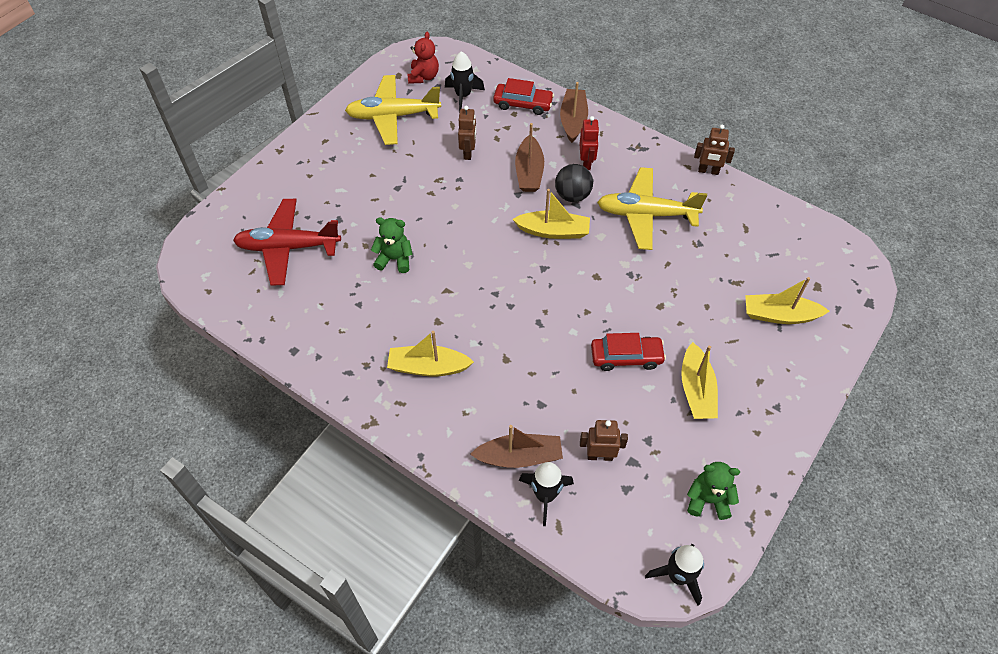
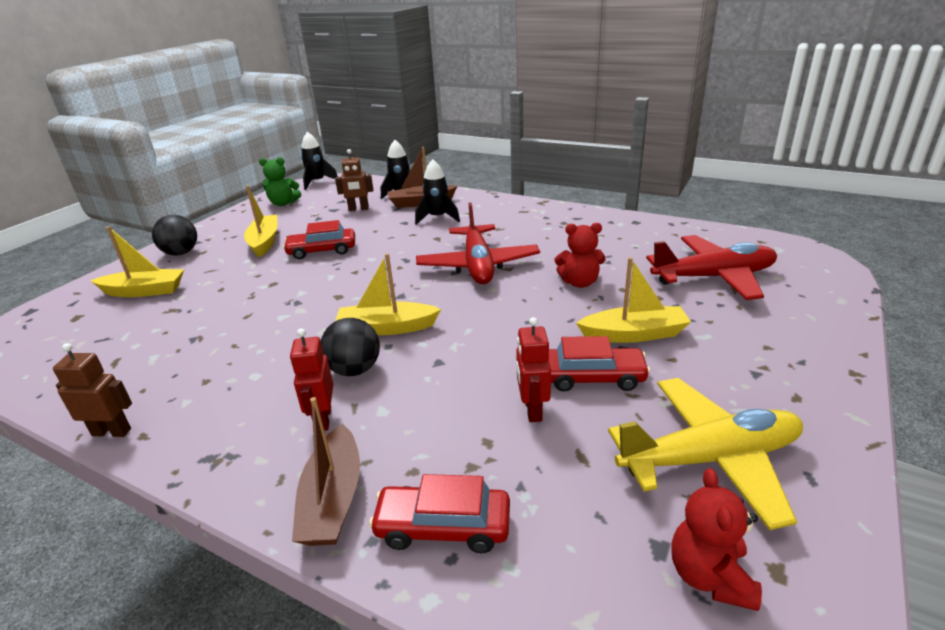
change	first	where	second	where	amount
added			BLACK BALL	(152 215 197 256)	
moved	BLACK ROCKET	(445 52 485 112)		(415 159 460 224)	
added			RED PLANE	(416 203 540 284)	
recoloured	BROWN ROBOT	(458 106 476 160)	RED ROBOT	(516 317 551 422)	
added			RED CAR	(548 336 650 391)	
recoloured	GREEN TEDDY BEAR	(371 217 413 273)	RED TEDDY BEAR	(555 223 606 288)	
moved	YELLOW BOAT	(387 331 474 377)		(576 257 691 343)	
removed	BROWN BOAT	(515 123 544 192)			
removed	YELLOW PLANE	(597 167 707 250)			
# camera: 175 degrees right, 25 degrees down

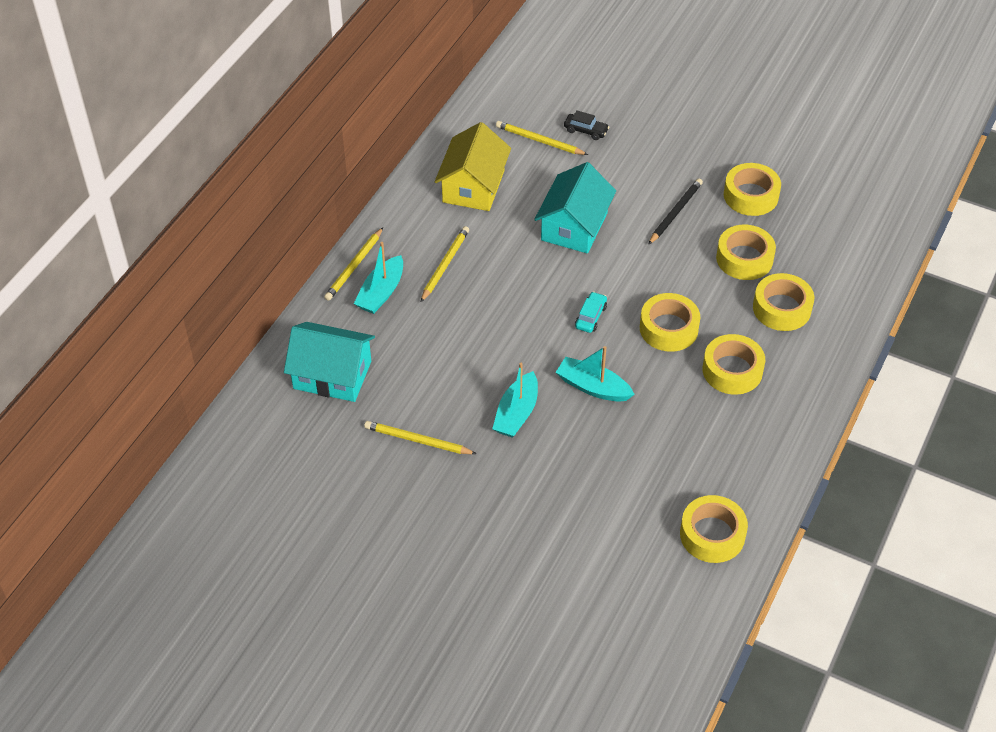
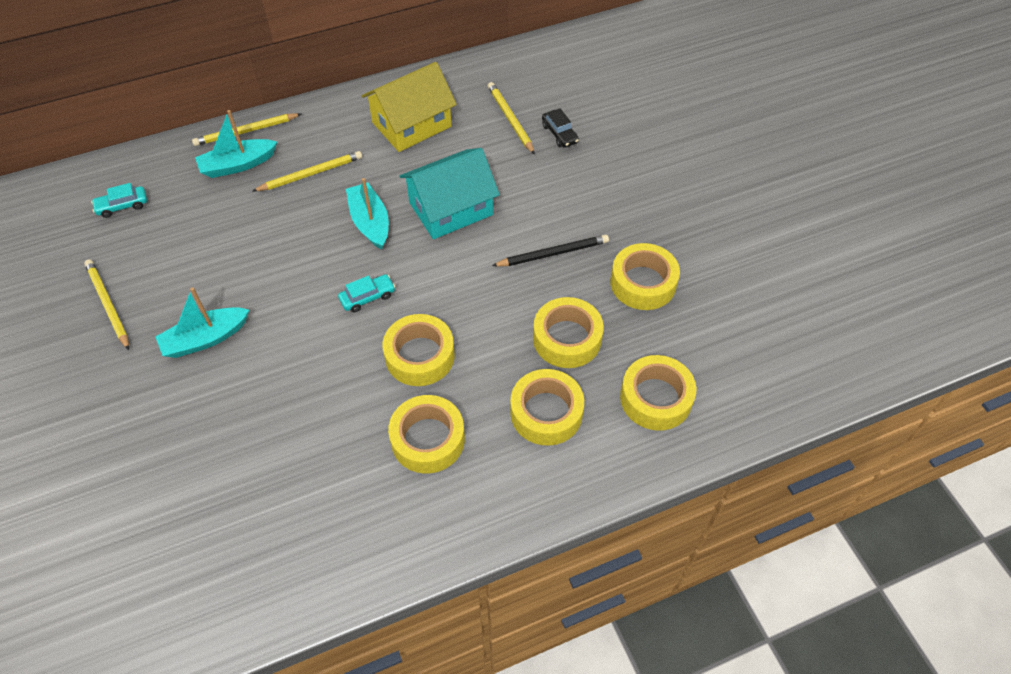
change	first	where	second	where	amount
replaced	TURQUOISE HOUSE	(284 322 375 402)	TURQUOISE CAR	(91 183 147 218)	
moved	TURQUOISE BOAT	(556 346 635 402)		(346 178 389 250)	
moved	YELLOW TAPE	(680 495 748 563)		(620 355 696 431)	
# camera: 40 degrees right, 5 degrees up

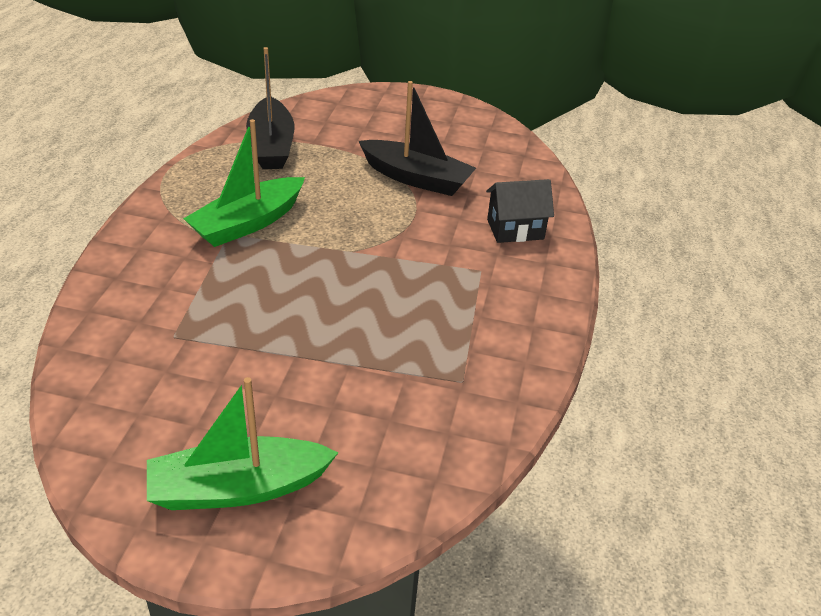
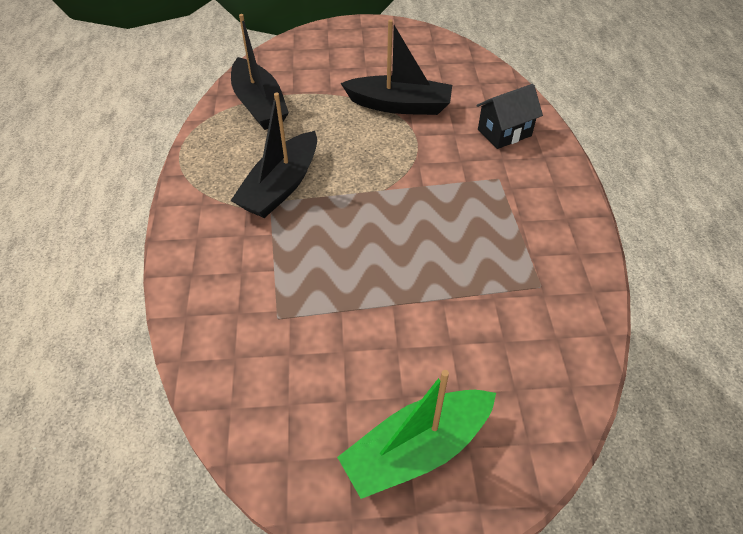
change	first	where	second	where	amount
recoloured	GREEN BOAT	(183 119 305 247)	BLACK BOAT	(230 92 317 218)	
# camera: 15 degrees left, 10 degrees up

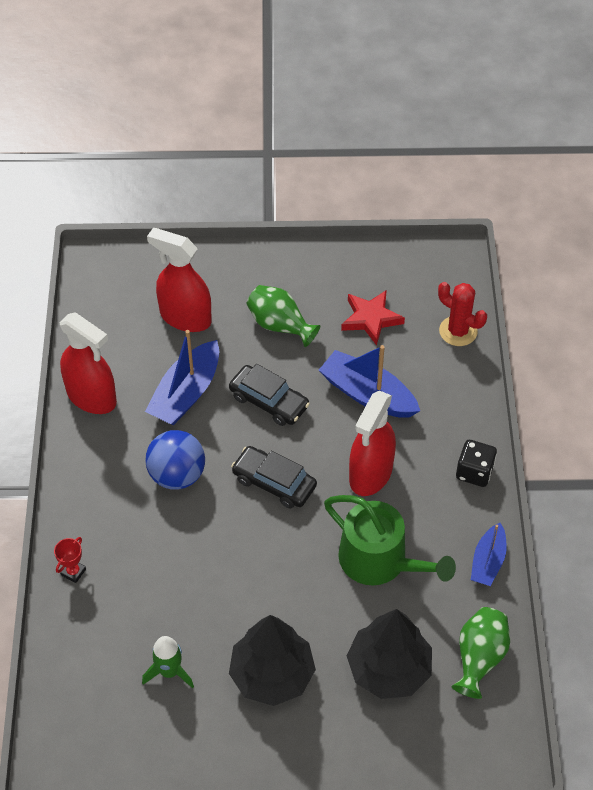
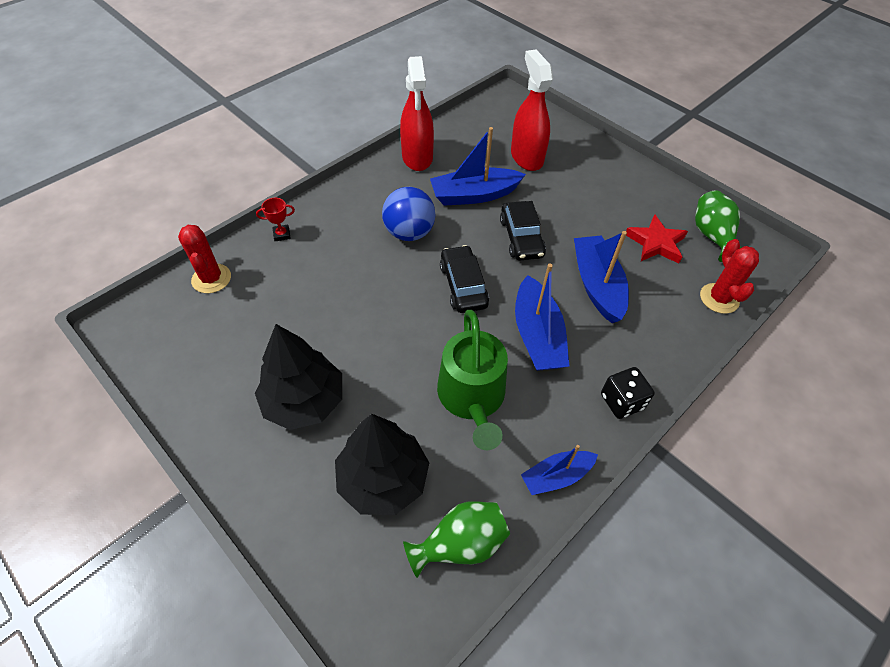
change	first	where	second	where	amount
added			RED CACTUS	(178 225 231 293)	
replaced	RED SPRAY BOTTLE	(349 391 396 496)	BLUE BOAT	(515 264 569 371)	
moved	GREEN VASE	(246 285 321 347)		(695 190 742 262)	
removed	GREEN ROCKET	(142 636 194 688)			
# camera: 45 degrees right, 0 degrees up

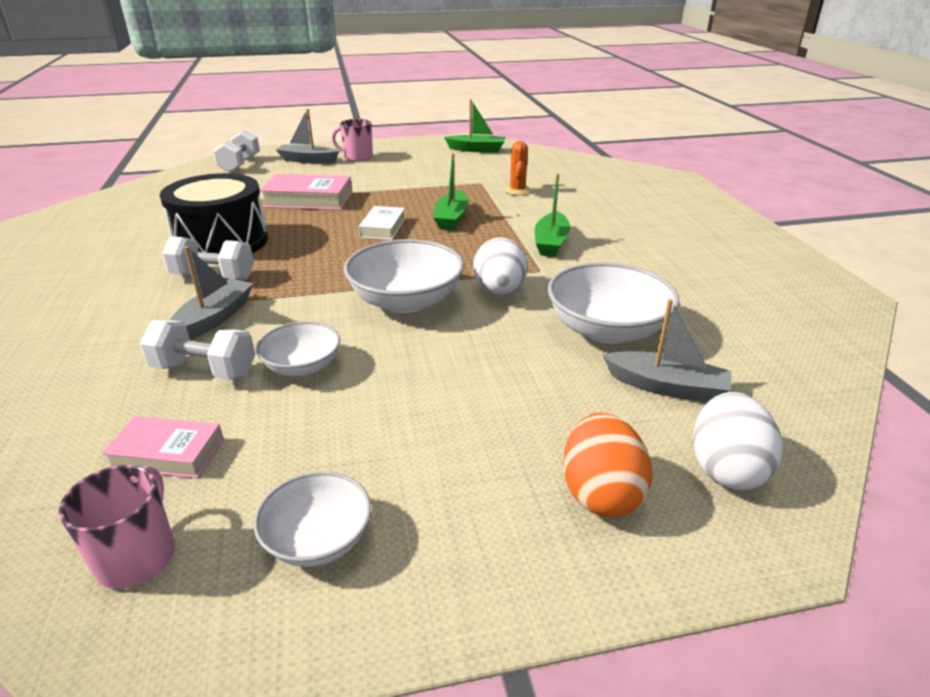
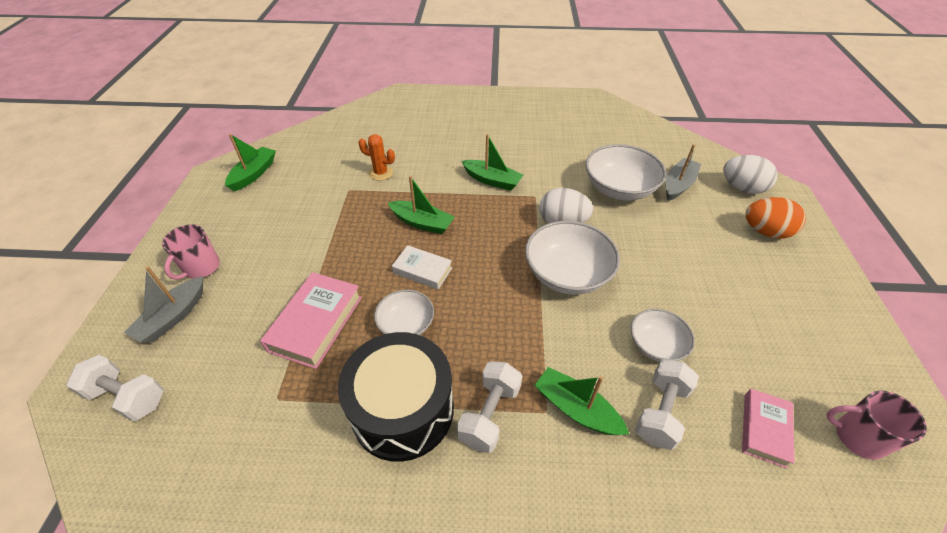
change	first	where	second	where	amount
moved	WHITE BOWL	(254 471 371 567)		(374 290 434 335)	
recoloured	GREY BOAT	(170 246 253 340)	GREEN BOAT	(534 367 629 435)	
# camera: 75 degrees left, 15 degrees up

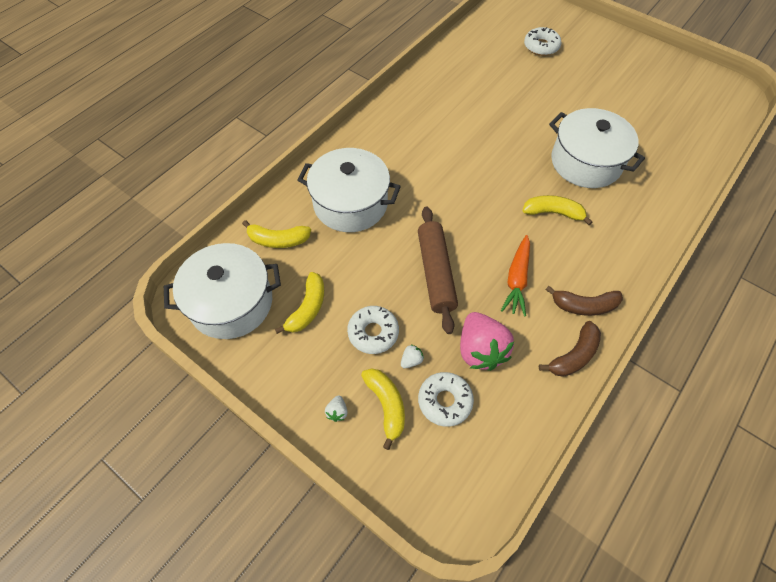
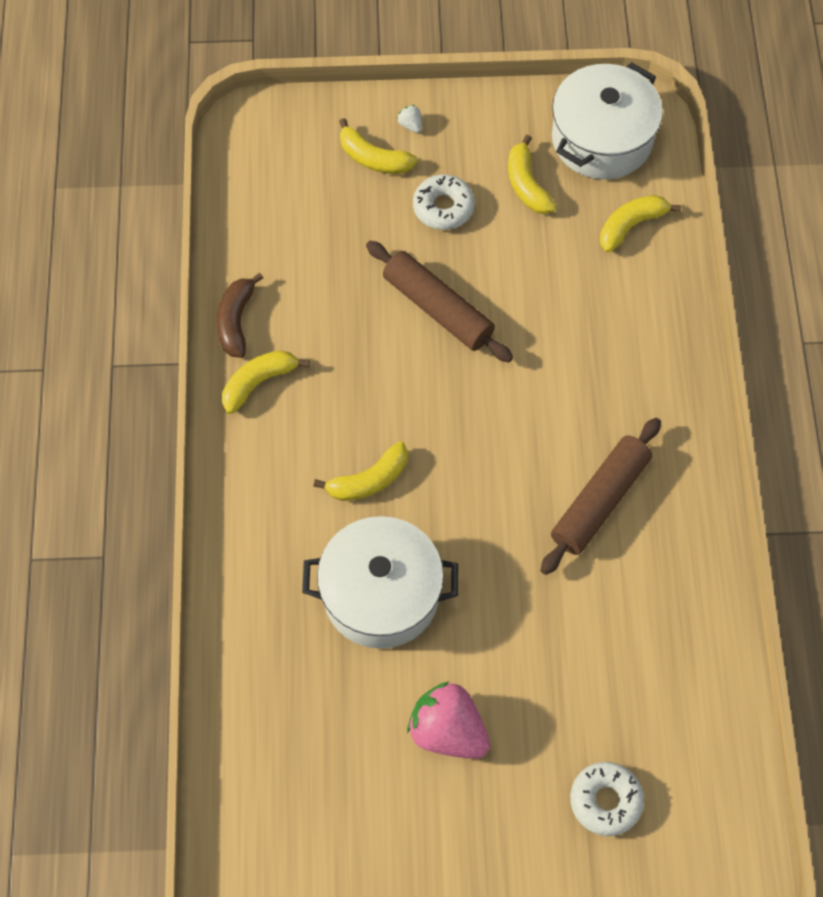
change	first	where	second	where	amount
recoloured	BROWN BANANA	(545 286 623 316)	YELLOW BANANA	(222 350 310 414)	
moved	PINK STRAWBERRY	(460 312 514 371)		(407 681 490 759)	
added			BROWN ROLLING PIN	(541 418 661 575)	
removed	WHITE POT	(297 148 401 232)			
removed	WHITE STRAWBERRY	(401 344 424 368)			
removed	WHITE DONUT	(418 372 474 427)			
removed	ORANGE CARROT	(501 235 530 317)			
# camera: 140 degrees right, 5 degrees up

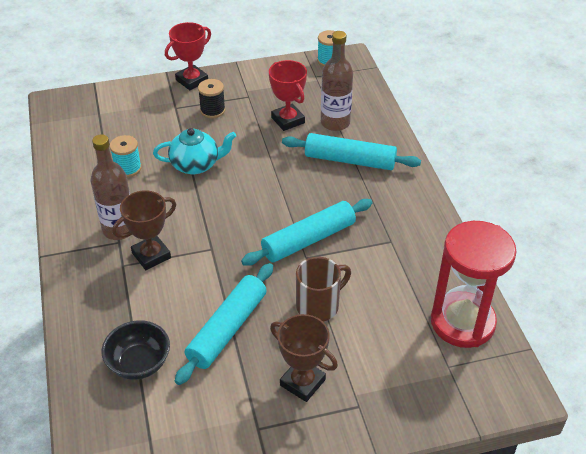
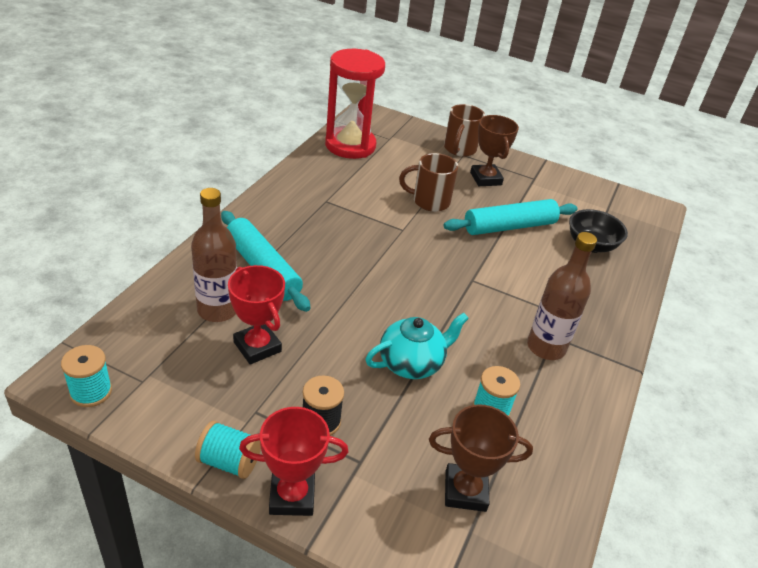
change	first	where	second	where	amount
added			TURQUOISE SPOOL	(195 421 261 479)	
turned	RED TROPHY	(269 60 307 131)		(228 265 285 364)	45 degrees counterclockwise
turned	TURQUOISE TEAPOT	(153 128 236 174)		(365 313 469 379)	120 degrees clockwise
moved	BROWN TROPHY	(112 190 176 270)		(429 404 533 512)	
added			BROWN MUG	(444 104 485 157)	
removed	TURQUOISE ROLLING PIN	(241 199 373 266)			
# camera: 145 degrees left, 5 degrees down

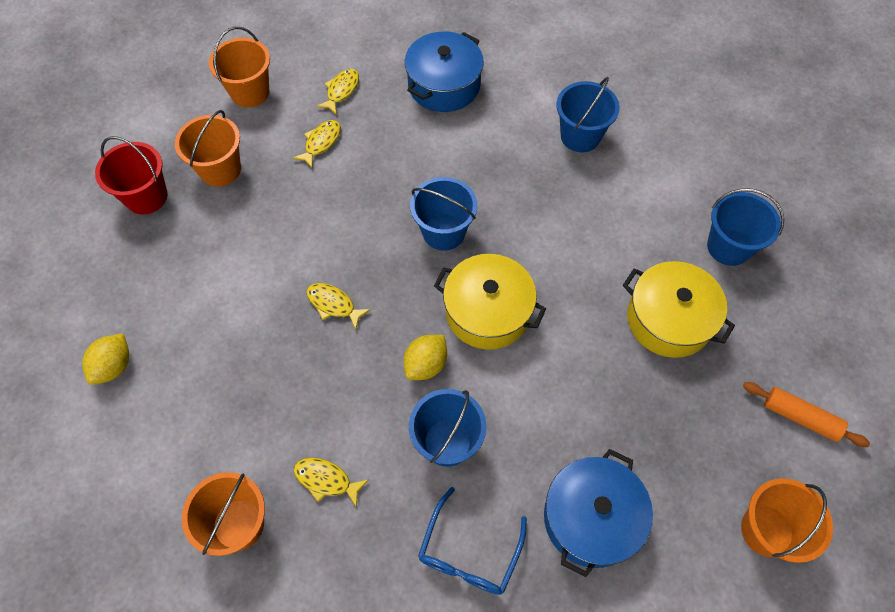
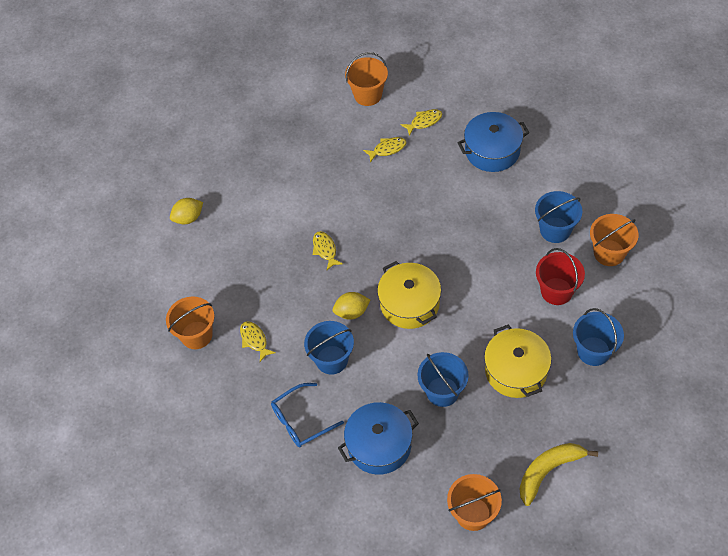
change	first	where	second	where	amount
moved	BLUE BUCKET	(410 177 477 251)		(418 352 469 407)	
replaced	ORANGE ROLLING PIN	(743 382 870 447)	YELLOW BANANA	(520 443 598 506)	
moved	RED BUCKET	(95 136 167 214)		(536 248 585 305)	
moved	ORANGE BUCKET	(175 110 241 187)		(590 214 638 266)	
# camera: 40 degrees right, 5 degrees down

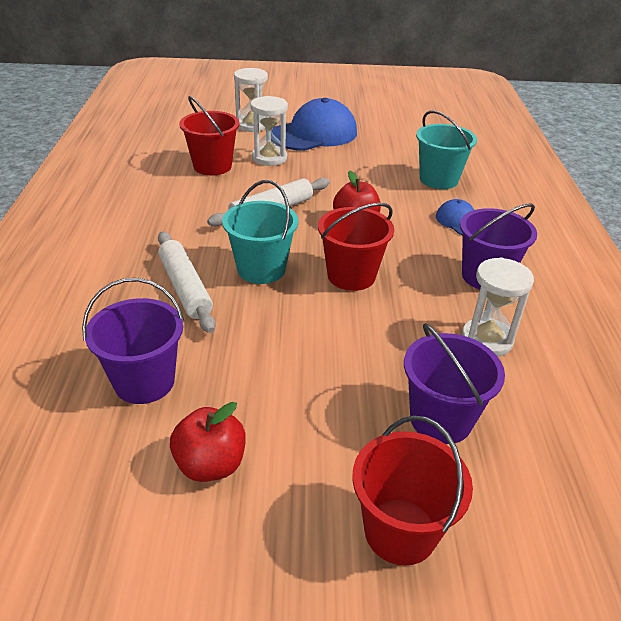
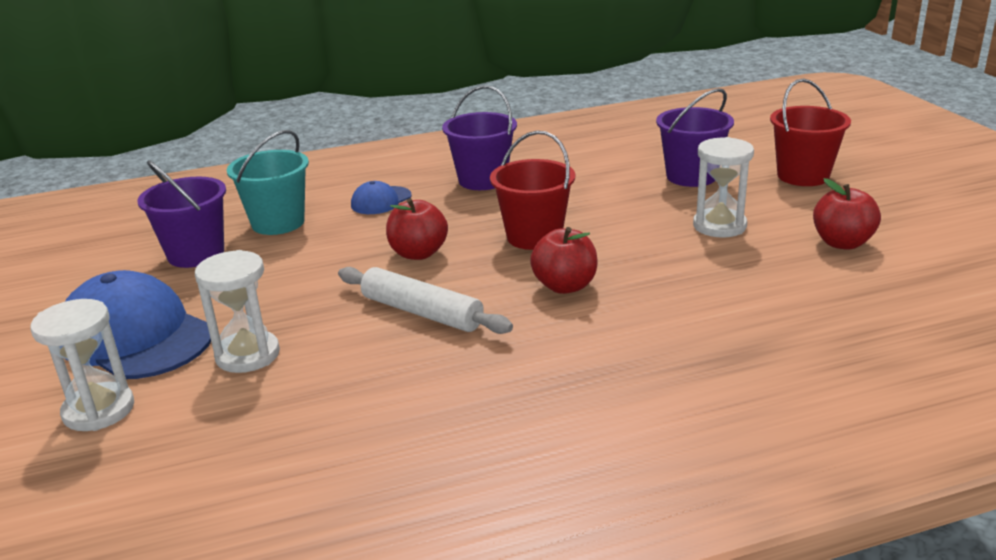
change	first	where	second	where	amount
moved	PURPLE BUCKET	(82 278 184 404)		(137 160 226 268)	
replaced	TURQUOISE BUCKET	(222 180 298 284)	RED APPLE	(530 227 598 294)	
moved	WHITE HOURGLASS	(462 257 534 357)		(693 137 754 238)	
removed	WHITE ROLLING PIN	(158 231 216 333)			
removed	RED BUCKET	(179 96 240 175)			
# camera: 105 degrees left, 10 degrees down

